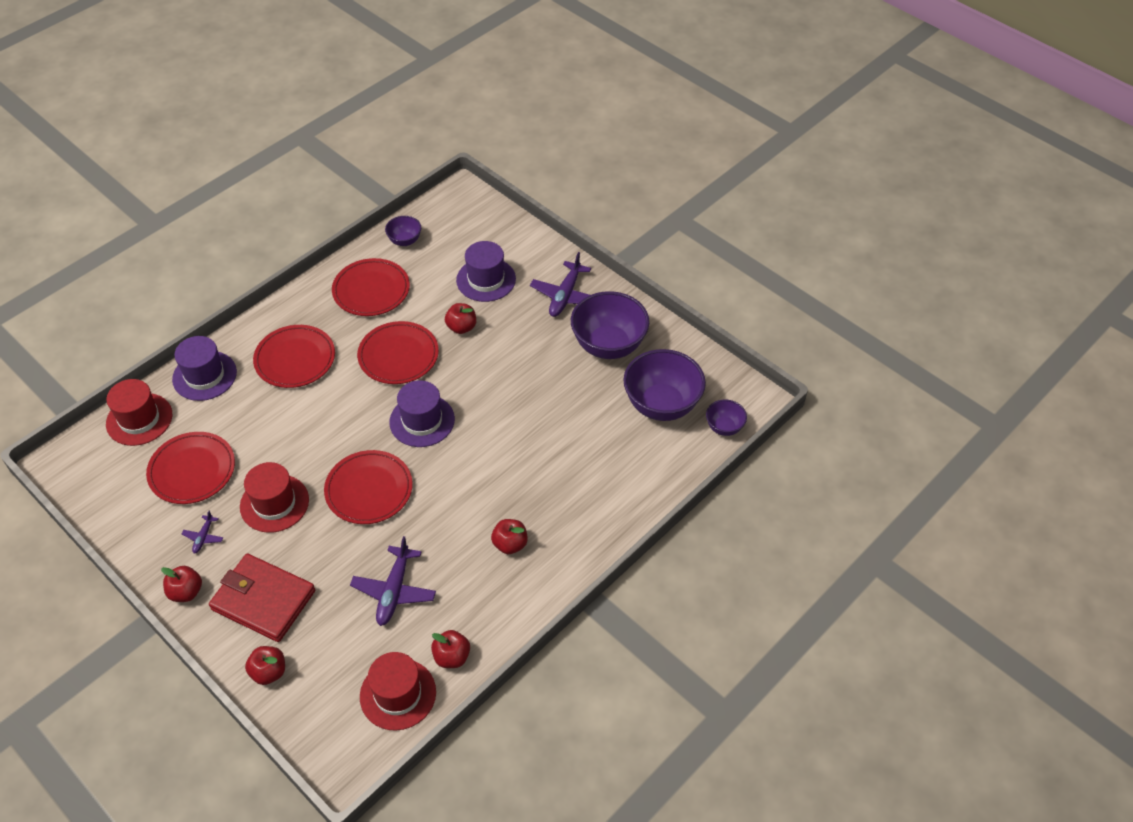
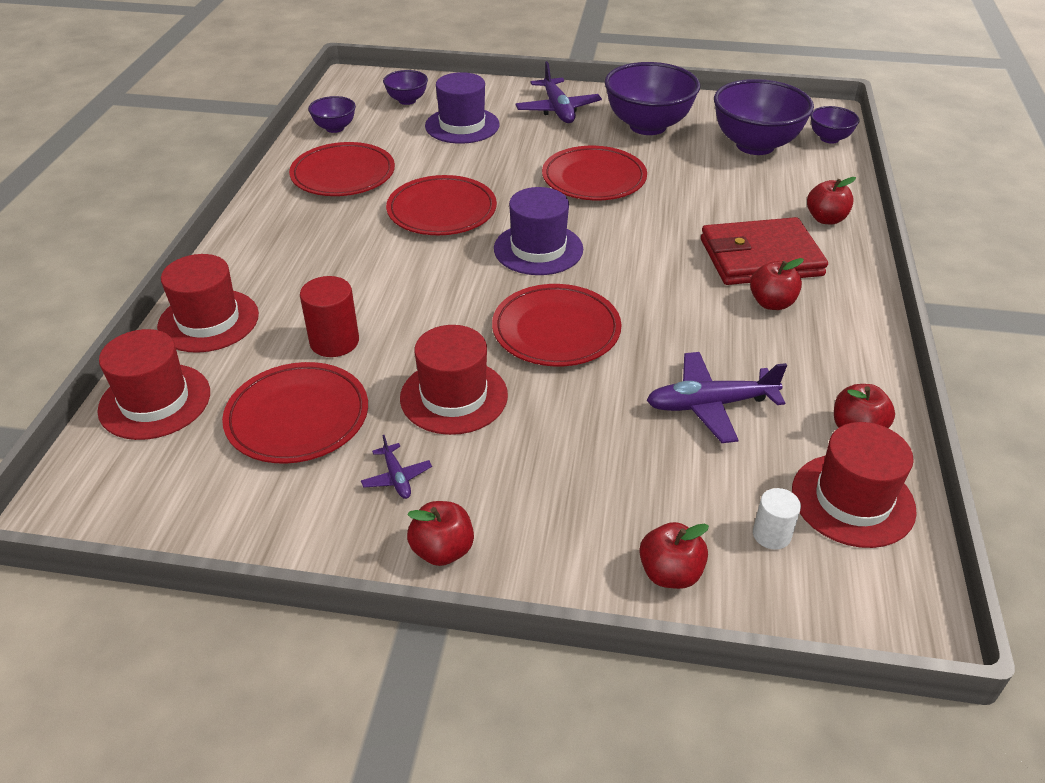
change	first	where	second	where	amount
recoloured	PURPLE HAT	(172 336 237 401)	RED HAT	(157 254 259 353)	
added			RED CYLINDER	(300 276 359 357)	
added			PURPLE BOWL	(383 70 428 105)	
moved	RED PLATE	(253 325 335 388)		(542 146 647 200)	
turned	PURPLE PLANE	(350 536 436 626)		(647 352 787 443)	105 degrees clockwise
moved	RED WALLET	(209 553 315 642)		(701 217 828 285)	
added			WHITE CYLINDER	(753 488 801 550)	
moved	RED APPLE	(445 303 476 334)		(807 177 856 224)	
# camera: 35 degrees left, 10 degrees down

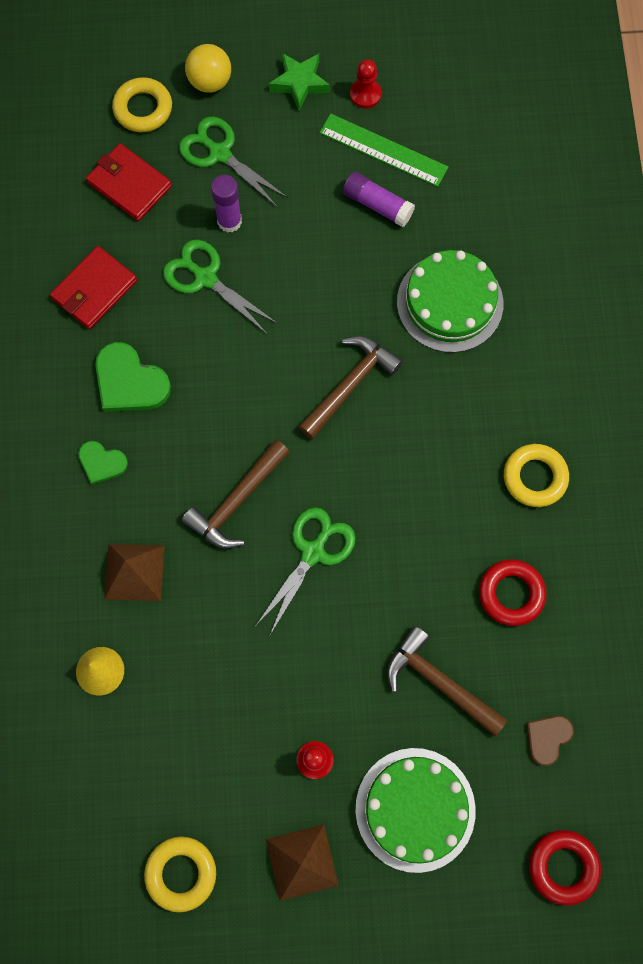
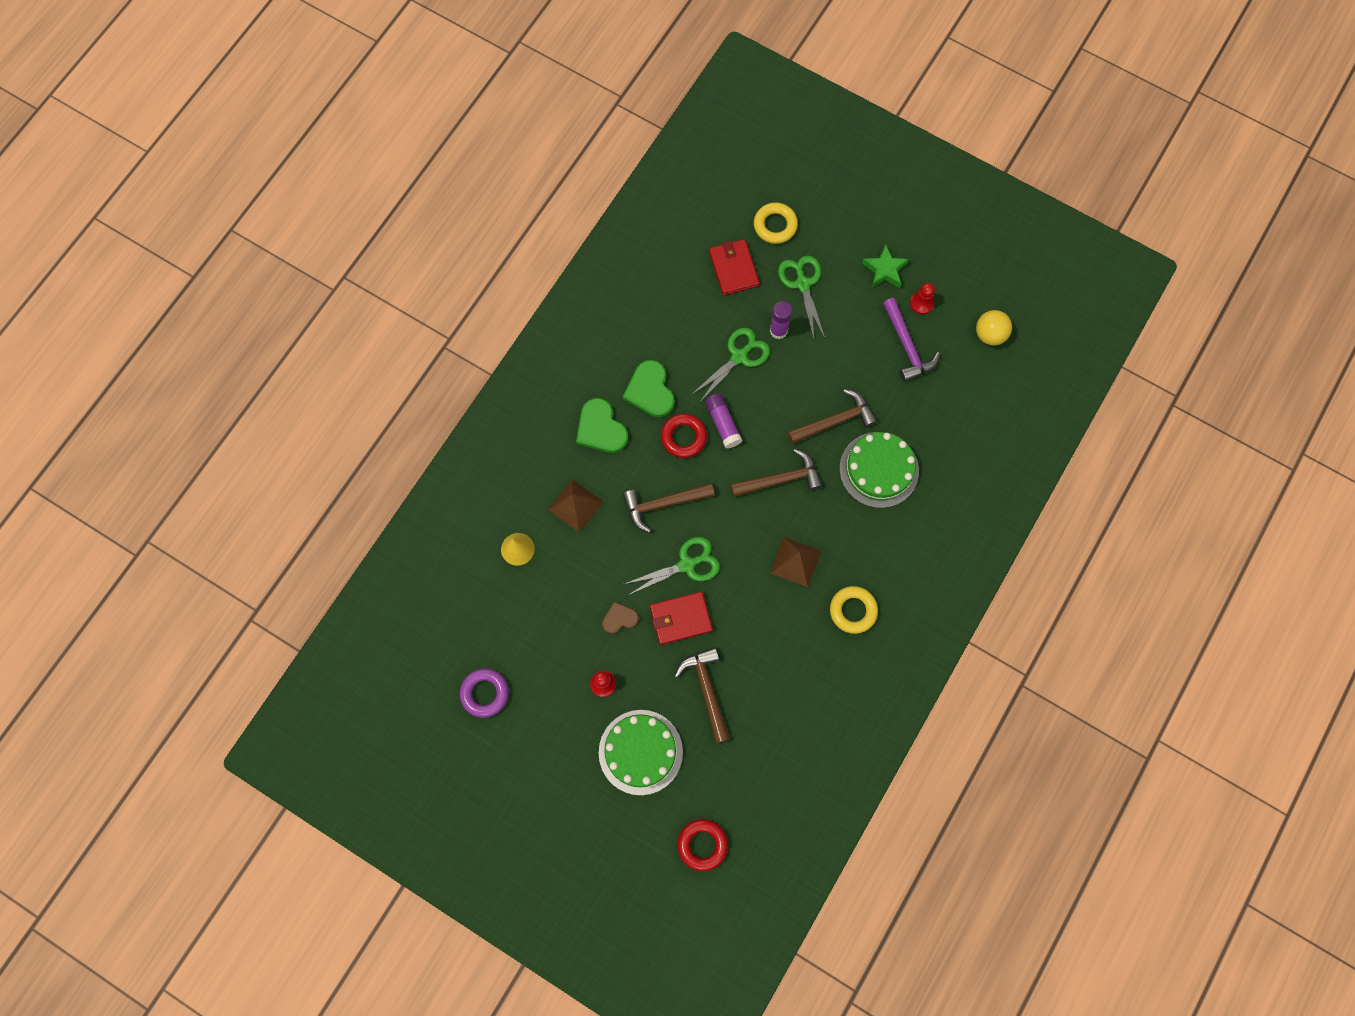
change	first	where	second	where	amount
recoloured	YELLOW RING	(144 836 216 912)	PURPLE RING	(460 668 509 718)	
resized	GREEN HEART	(78 441 128 484)		(576 398 628 453)	x1.67
moved	BROWN HEART	(526 716 574 766)		(602 601 639 634)	
moved	RED WALLET	(50 246 137 329)		(650 592 713 645)	
moved	RED RING	(479 559 547 626)		(661 414 707 458)	
turned	GREEN SCISSORS	(163 240 278 334)		(691 328 770 403)	60 degrees clockwise
moved	PURPLE GLUE STICK	(343 172 415 227)		(705 394 742 449)	
moved	BROWN PYRAMID	(266 824 339 901)		(770 537 821 587)	
added			BROWN HAMMER	(787 389 877 444)	
replaced	GREEN RULER	(319 114 448 187)	PURPLE HAMMER	(883 298 940 382)	
moved	YELLOW BALL	(185 44 231 93)		(976 310 1012 345)	
# camera: 35 degrees right, 0 degrees up

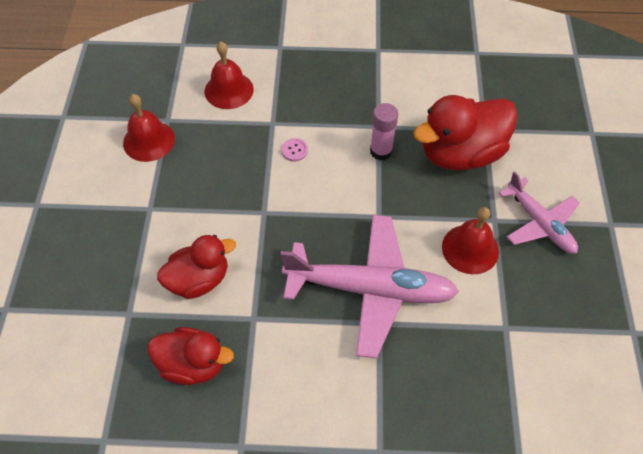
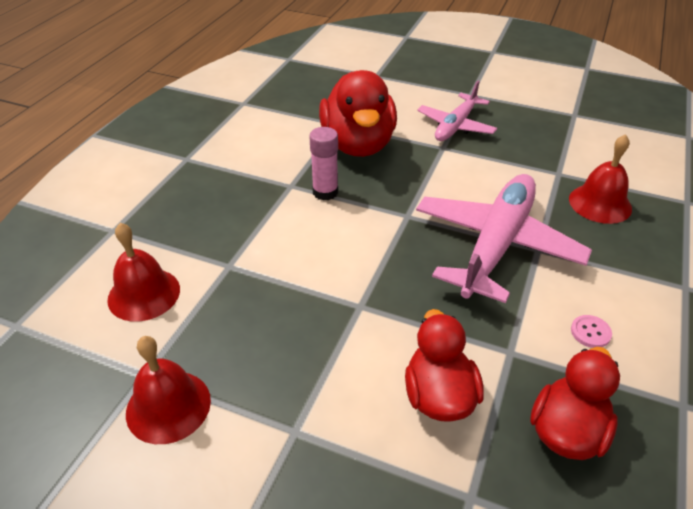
change	first	where	second	where	amount
turned	PINK PLANE	(499 171 580 254)		(417 81 497 141)	135 degrees clockwise
moved	RED BELL	(442 207 499 274)		(569 134 632 224)	
moved	PINK BUTTON	(281 138 308 161)		(571 315 612 348)	
# camera: 70 degrees left, 15 degrees down

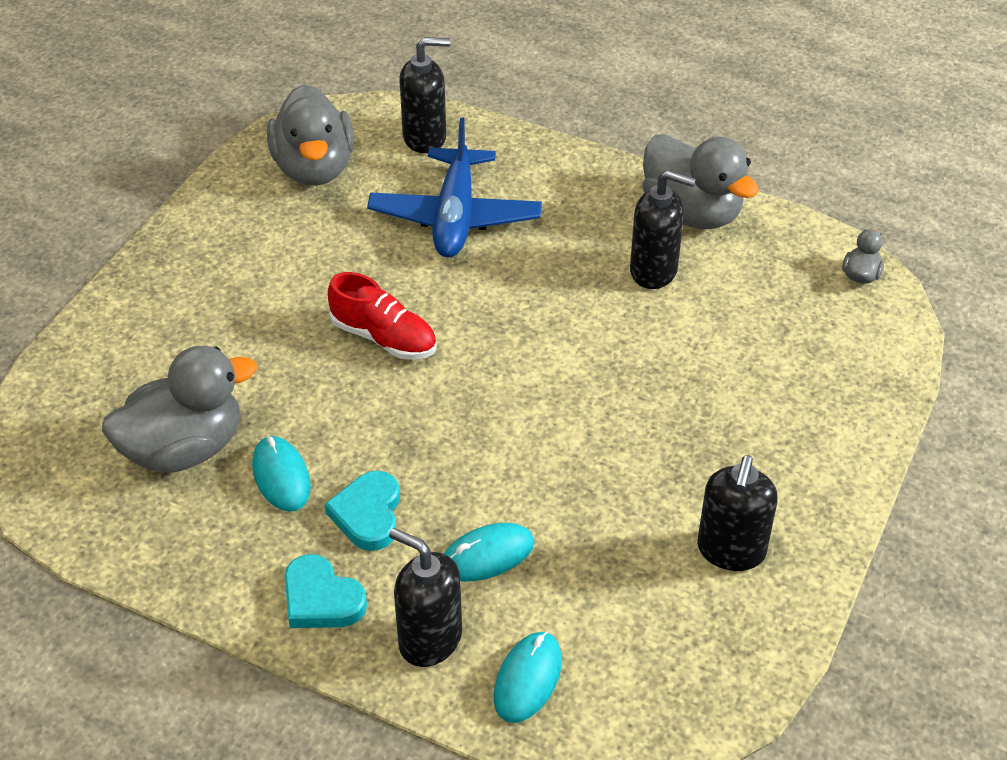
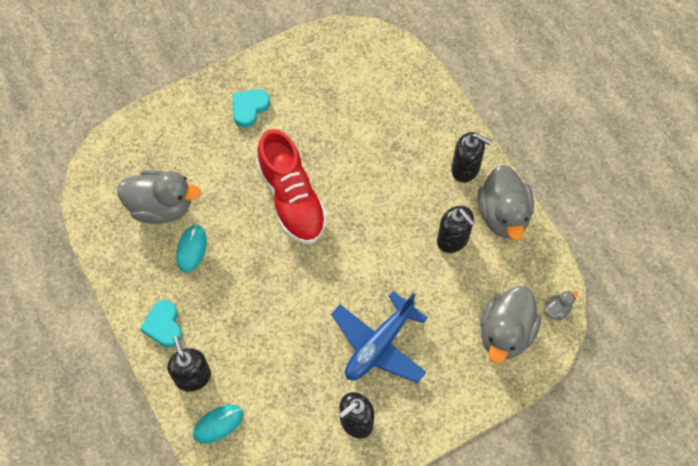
change	first	where	second	where	amount
moved	TURQUOISE HEART	(324 471 400 551)		(233 89 270 128)	
resized	RED SHOE	(328 272 437 360)		(256 129 327 244)	x1.66
moved	BLUE PLANE	(367 117 542 257)		(331 291 428 383)	
moved	BLACK SOAP DISPENSER	(399 37 450 153)		(451 132 491 183)	
moved	GREY DUCK	(267 84 354 186)		(480 286 541 364)	
removed	TURQUOISE MOUSE	(444 523 534 582)			
# camera: 35 degrees right, 20 degrees up

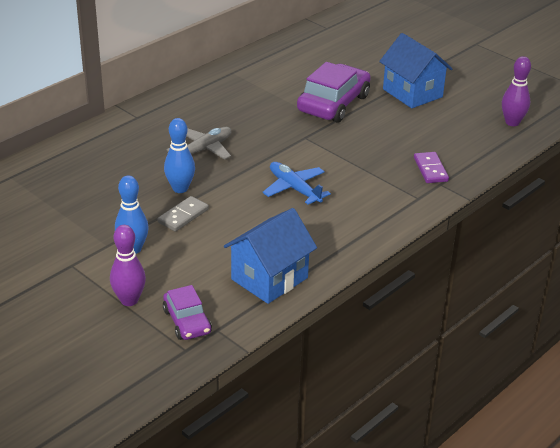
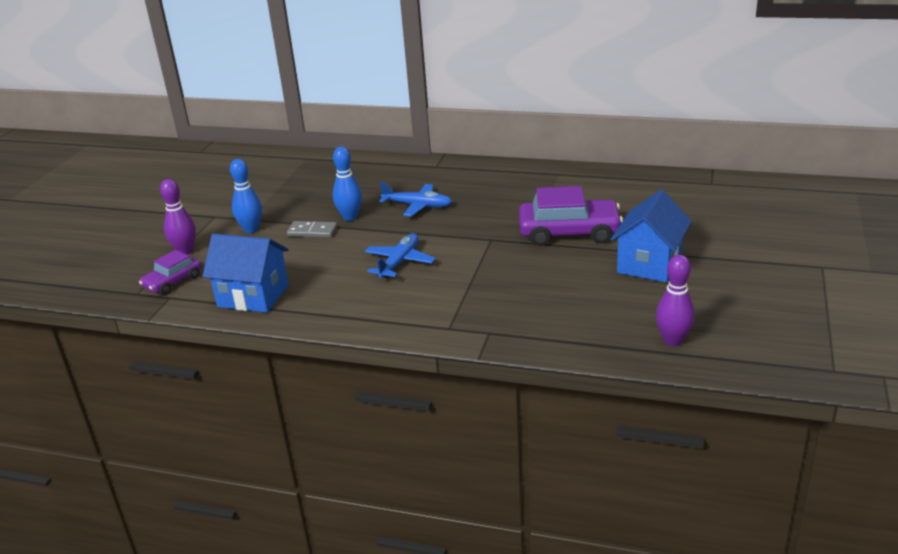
change	first	where	second	where	amount
recoloured	GREY PLANE	(166 127 231 160)	BLUE PLANE	(379 182 452 217)	
removed	PURPLE DOMINO	(414 152 449 183)			
# camera: 65 degrees right, 5 degrees down

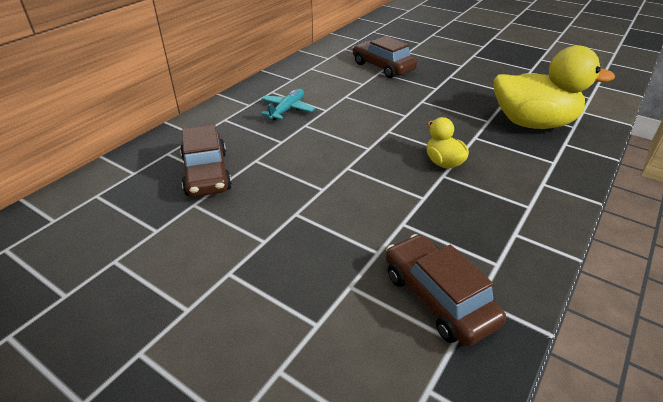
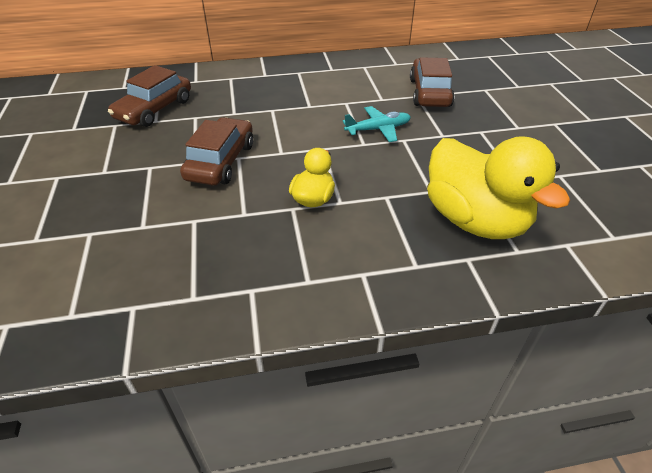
change	first	where	second	where	amount
moved	BROWN CAR	(386 234 506 346)		(180 117 253 186)	
moved	TURQUOISE PLANE	(261 89 315 120)		(343 106 411 142)	
# camera: 45 degrees right, 5 degrees up

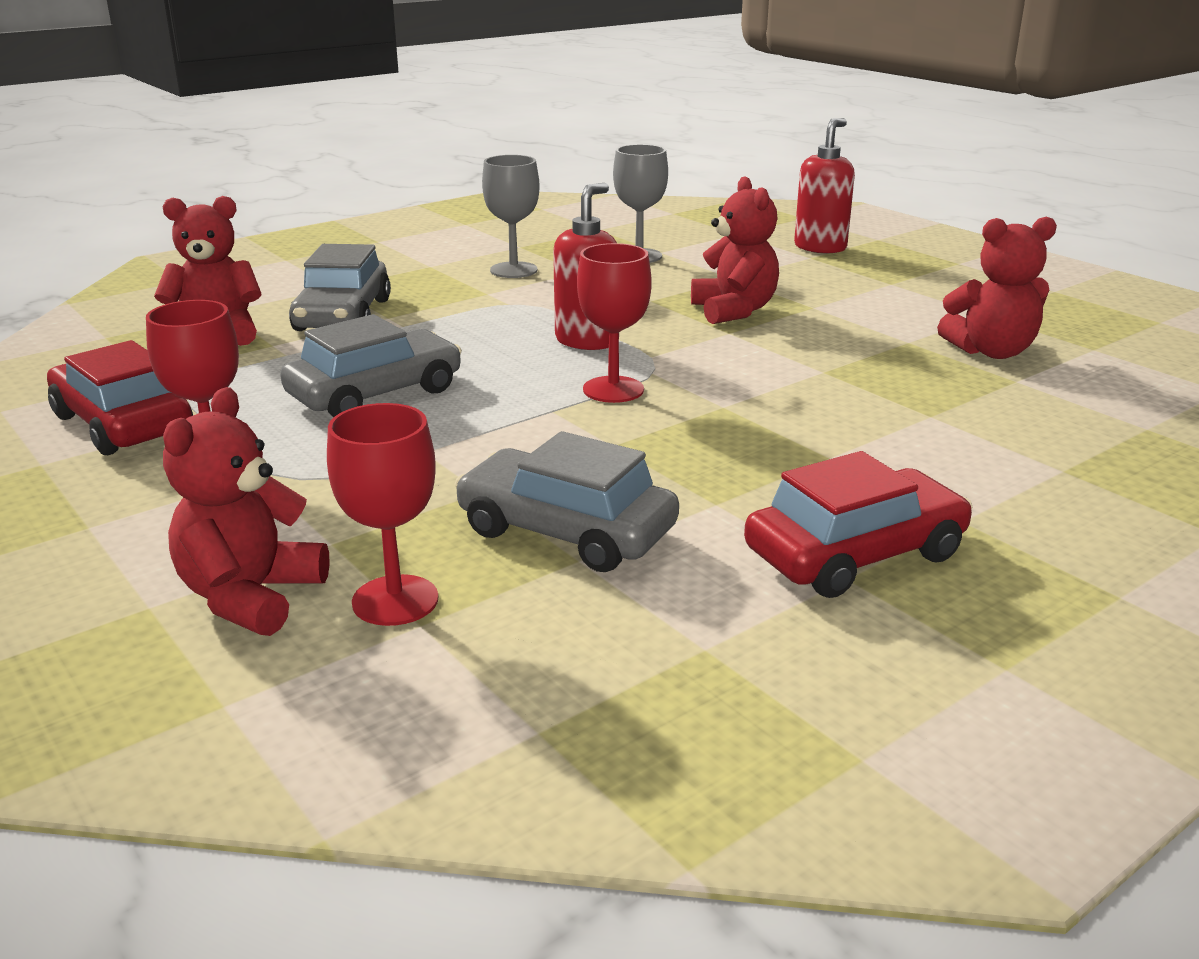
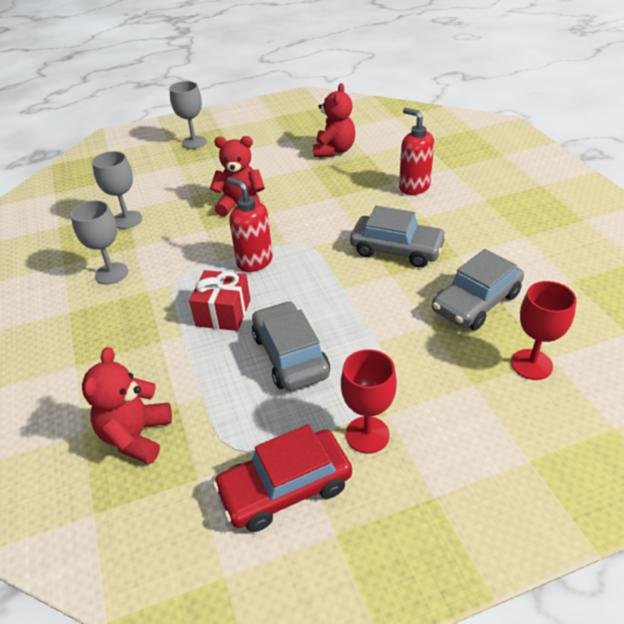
change	first	where	second	where	amount
added			GREY GOBLET	(169 81 207 149)	
added			RED GIFT	(189 270 250 331)	
moved	GREY CAR	(289 244 391 331)		(350 206 447 268)	
moved	RED SOAP DISPENSER	(794 118 855 253)		(399 108 434 195)	
removed	RED TEDDY BEAR	(163 387 330 636)			
removed	RED GOBLET	(577 243 652 403)			
removed	RED CAR	(744 451 972 598)			
# camera: 70 degrees left, 15 degrees up

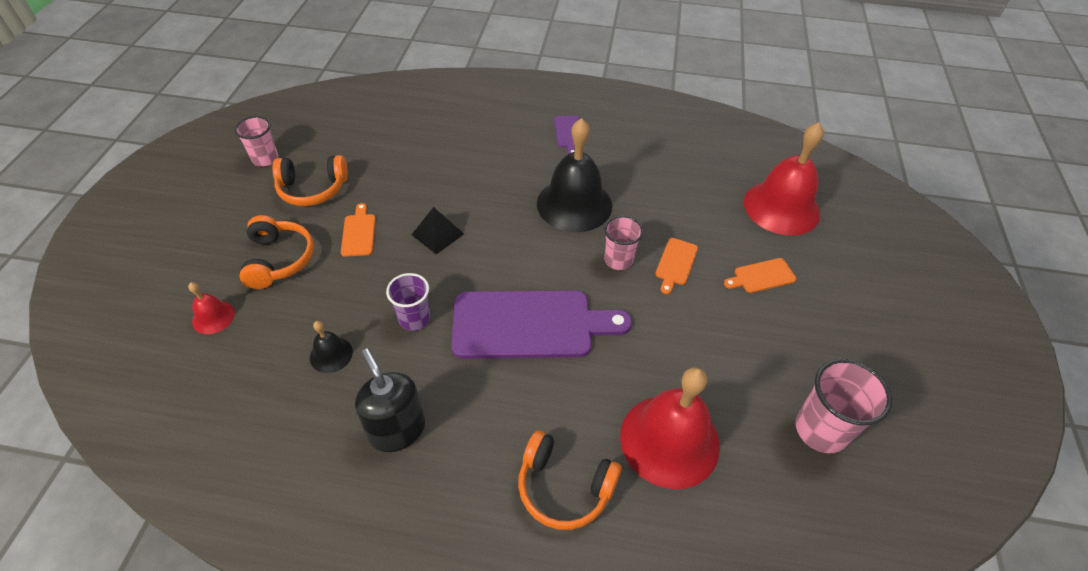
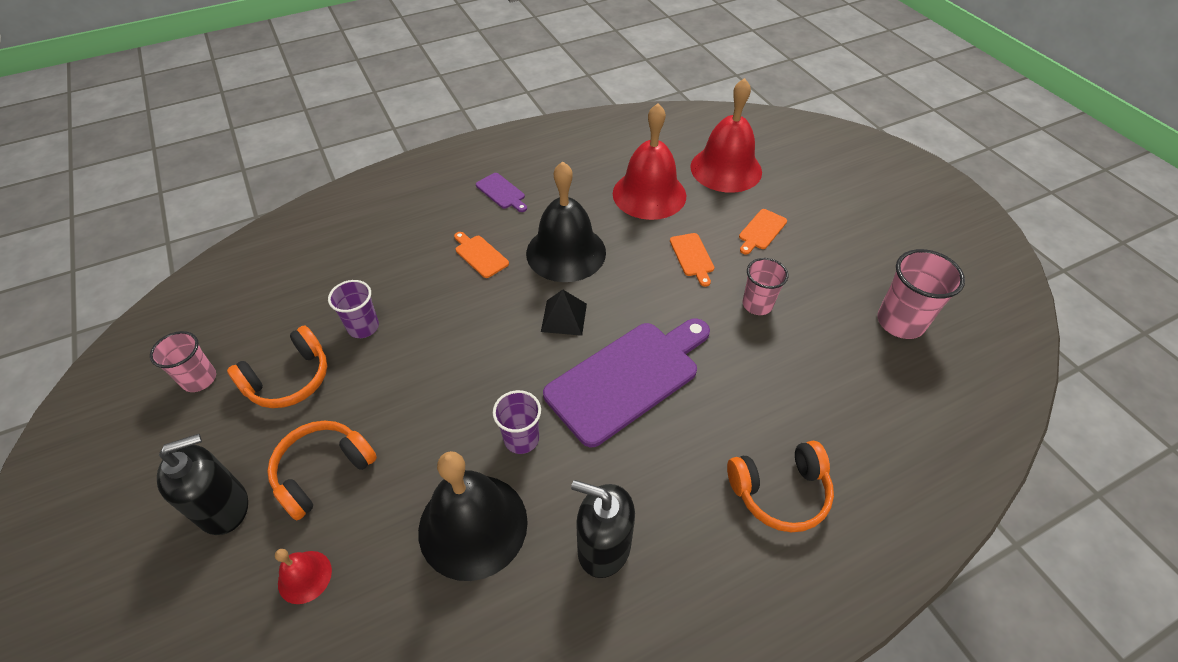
change	first	where	second	where	amount
added			BLACK SOAP DISPENSER	(157 434 248 535)	
turned	ORANGE HEADPHONES	(239 215 314 289)		(267 421 377 520)	90 degrees counterclockwise
added			PURPLE CUP	(328 280 379 338)	
resized	BLACK BELL	(310 321 353 373)		(418 451 528 581)	x2.18
moved	ORANGE CUTTING BOARD	(341 203 376 257)		(454 232 509 278)	
moved	BLACK PYRAMID	(411 207 464 254)		(541 290 587 336)	
moved	RED BELL	(620 367 720 489)		(613 103 686 220)	
moved	PINK CUP	(604 216 643 270)		(743 258 788 315)	
# camera: 35 degrees left, 0 degrees up

